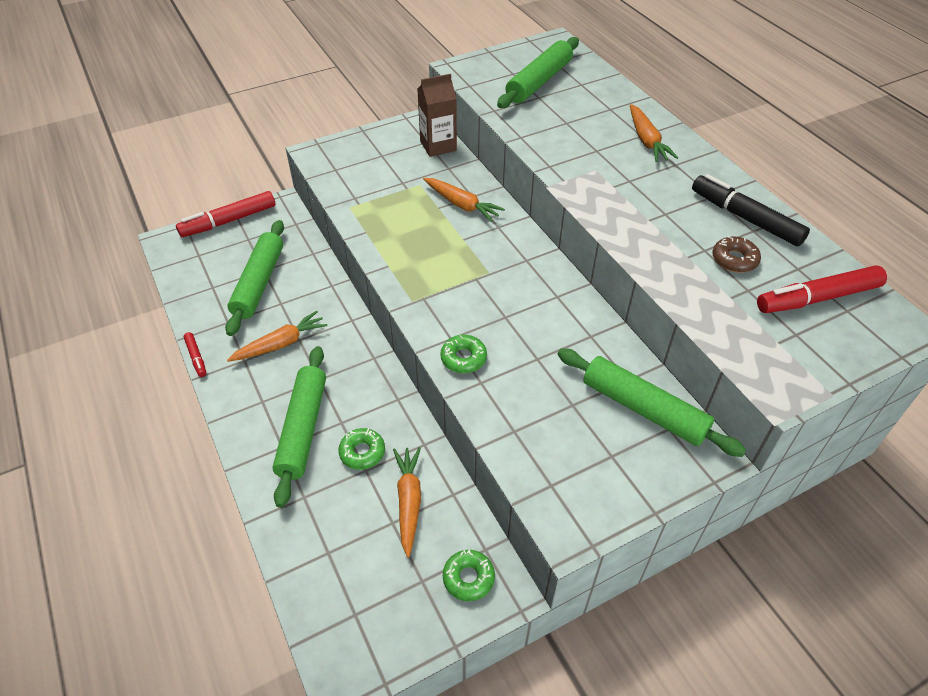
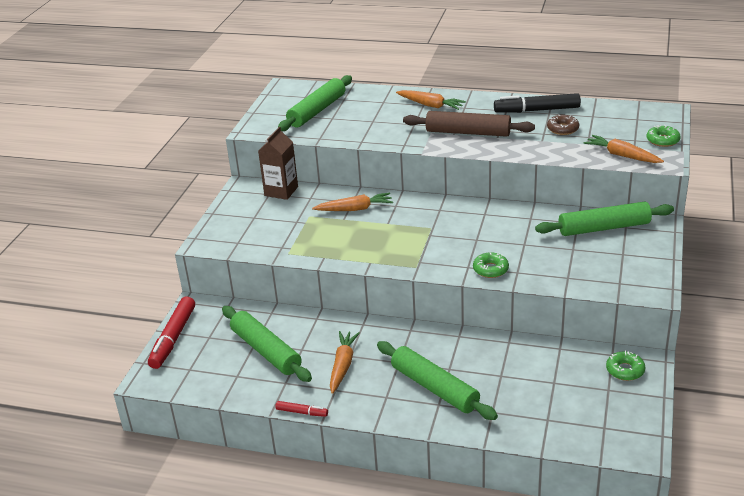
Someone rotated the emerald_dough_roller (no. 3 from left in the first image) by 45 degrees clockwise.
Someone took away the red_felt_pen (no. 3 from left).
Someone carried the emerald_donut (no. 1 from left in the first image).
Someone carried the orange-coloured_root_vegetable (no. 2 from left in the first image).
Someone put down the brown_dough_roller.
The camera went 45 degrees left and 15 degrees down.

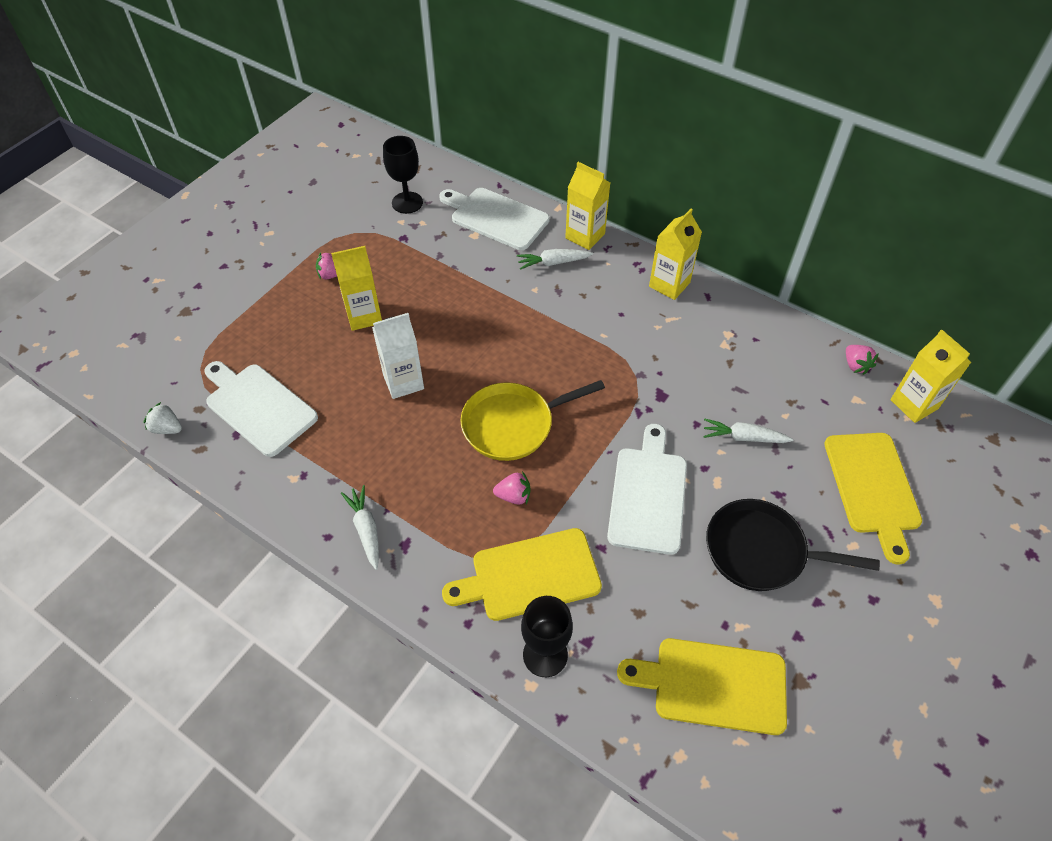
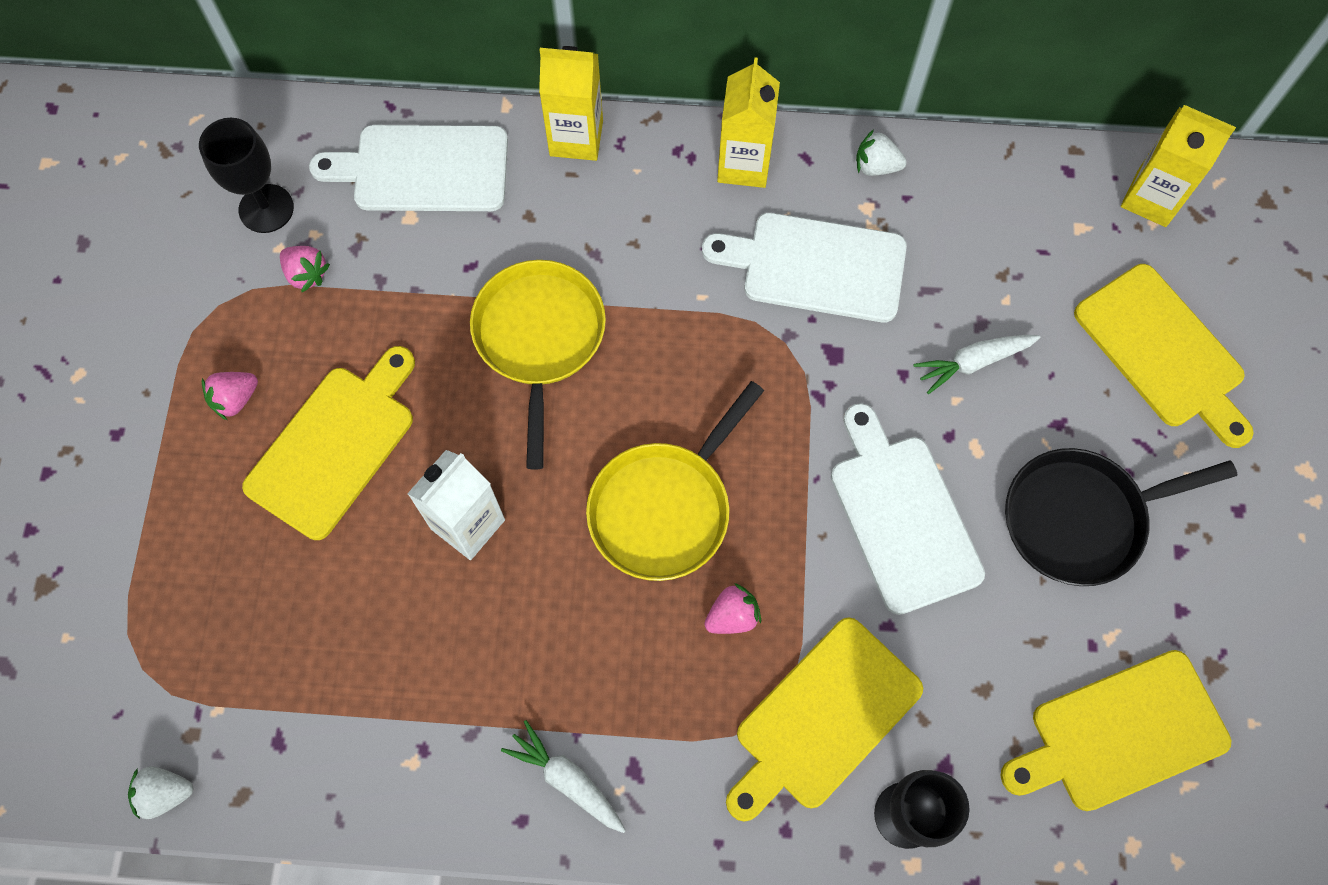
Someone swapped the yellow_juice_carton (no. 1 from left) for the yellow_cutting_board (no. 1 from left).
Someone took away the white_root_vegetable (no. 2 from left).
Someone carried the pink_strawberry (no. 3 from left in the first image).
Someone carried the white_cutting_board (no. 1 from left in the first image).
Someone put down the white_strawberry (no. 2 from left).
Someone put down the yellow_pan (no. 1 from left).
The camera went 30 degrees left and 15 degrees up.

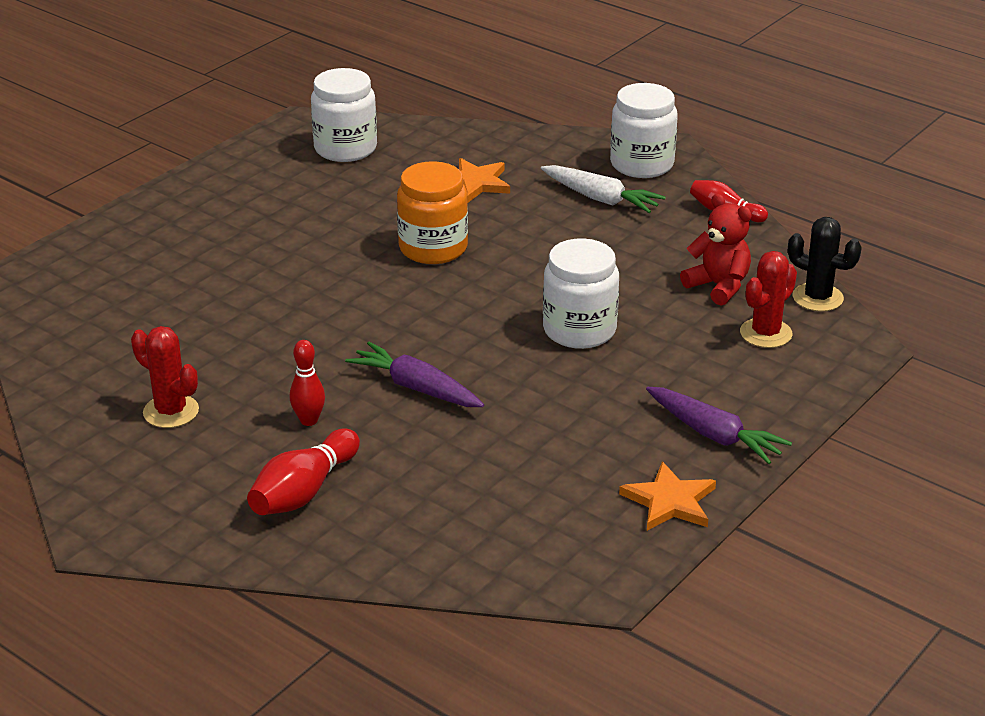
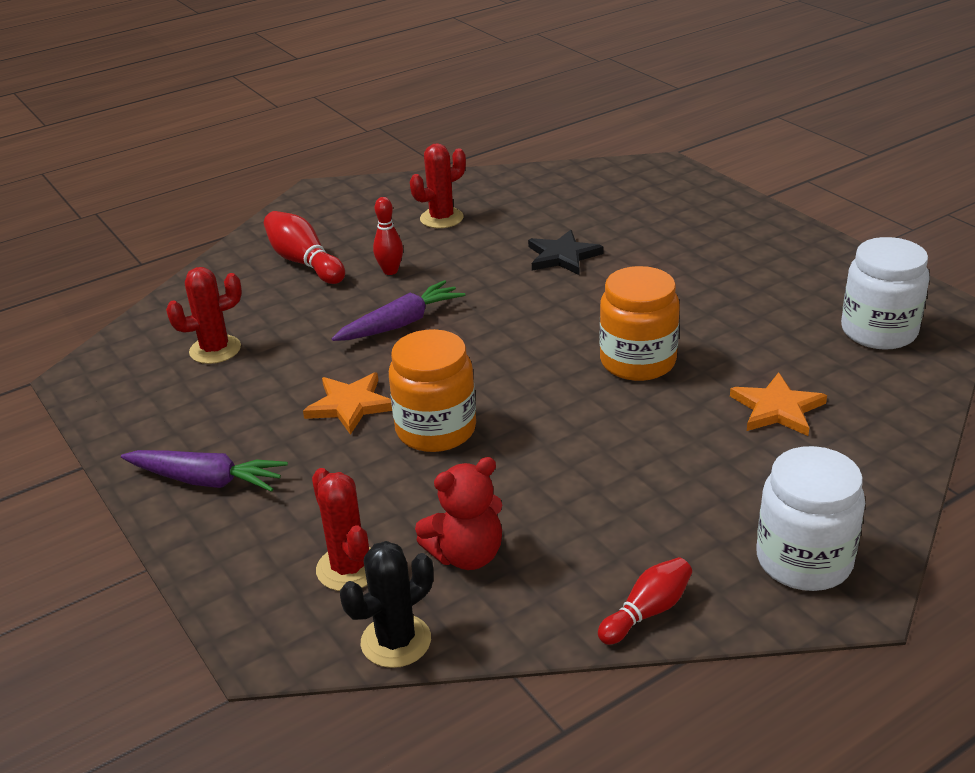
Someone took away the white_root_vegetable.
Someone repainted the white_preserve_jar (no. 2 from left), which became the orange-coloured_preserve_jar (no. 1 from left).
Someone rotated the purple_root_vegetable (no. 2 from left in the first image) by 135 degrees counterclockwise.
Someone carried the orange-coloured_five-pointed_star (no. 2 from left in the first image).
Someone put down the black_five-pointed_star.
Someone put down the red_prickly_plant (no. 1 from left).
The camera went 110 degrees right and 0 degrees up.

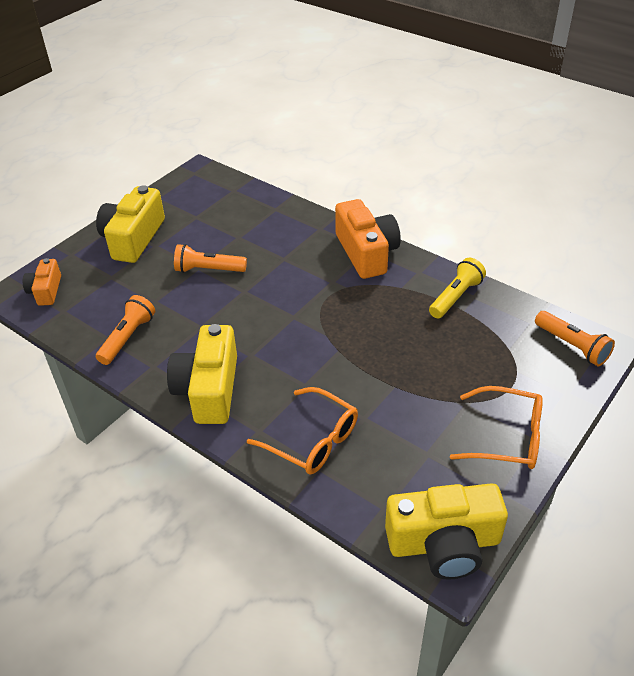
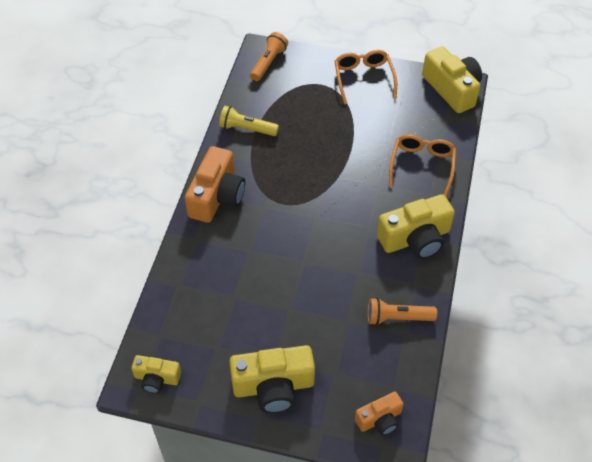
Someone rotated the orange-coloured_camera (no. 2 from left in the first image) by 150 degrees clockwise.
Someone took away the orange-coloured_pocket_torch (no. 2 from left).
Someone put down the yellow_camera (no. 1 from left).
The camera went 115 degrees left and 10 degrees up.

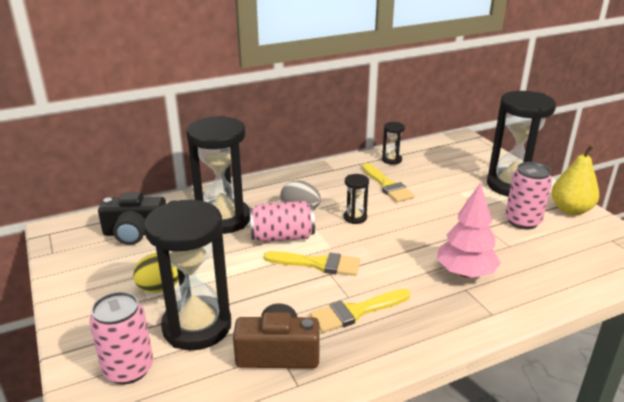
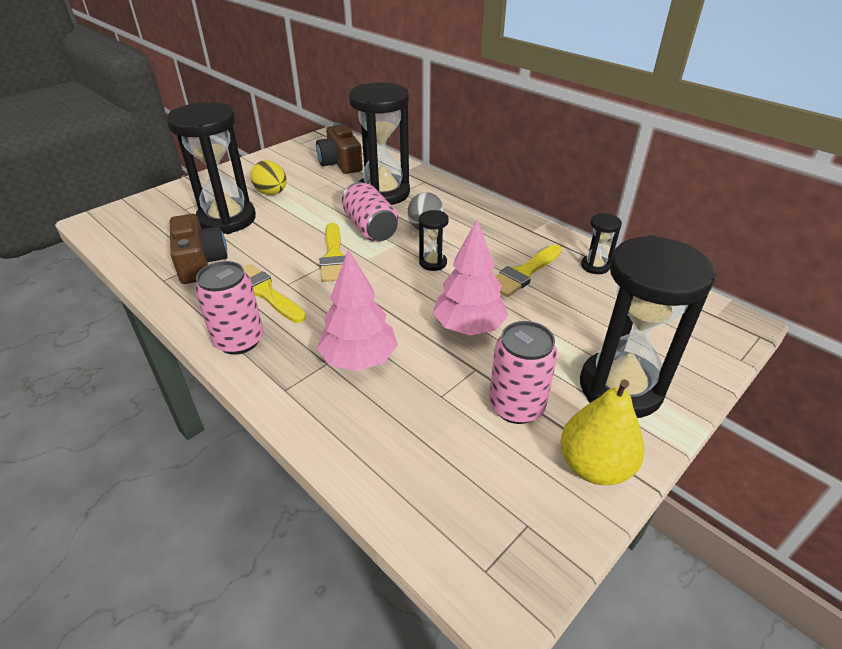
Someone repainted the black_camera, which became the brown_camera (no. 2 from left).
Someone carried the pink_can (no. 1 from left).
Someone put down the pink_fir_tree (no. 2 from left).
The camera went 70 degrees right and 10 degrees up.

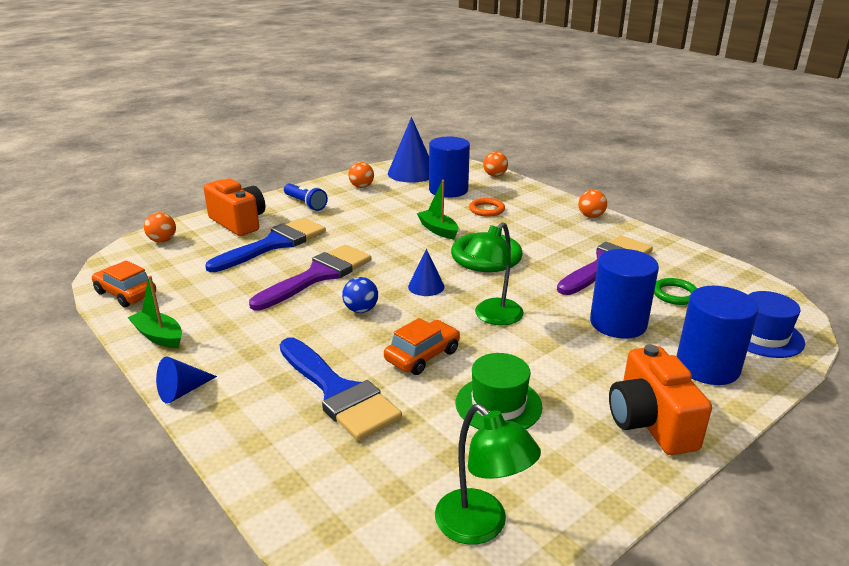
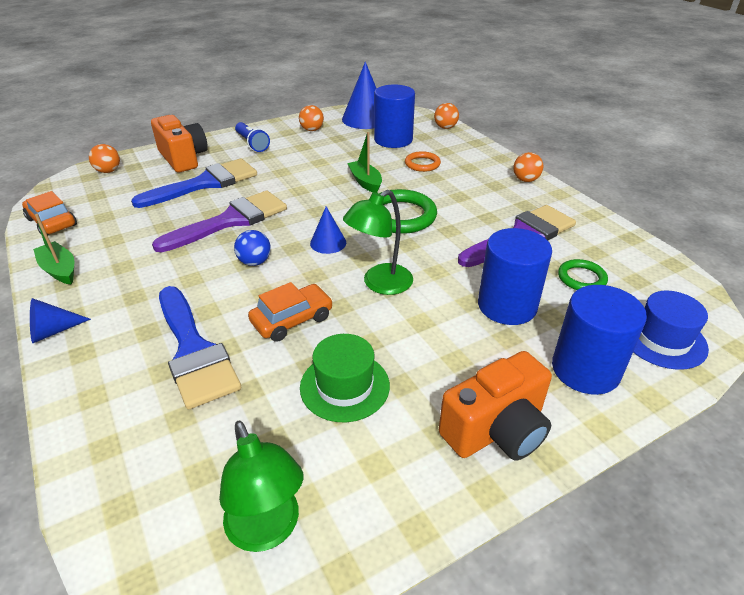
Someone rotated the orange-coloured_camera (no. 2 from left) by 120 degrees counterclockwise.
The camera went 10 degrees right and 10 degrees up.

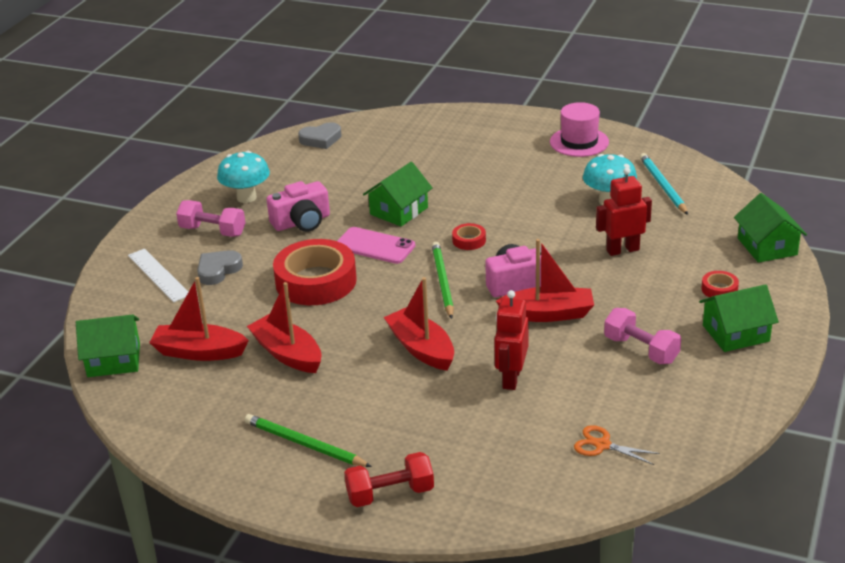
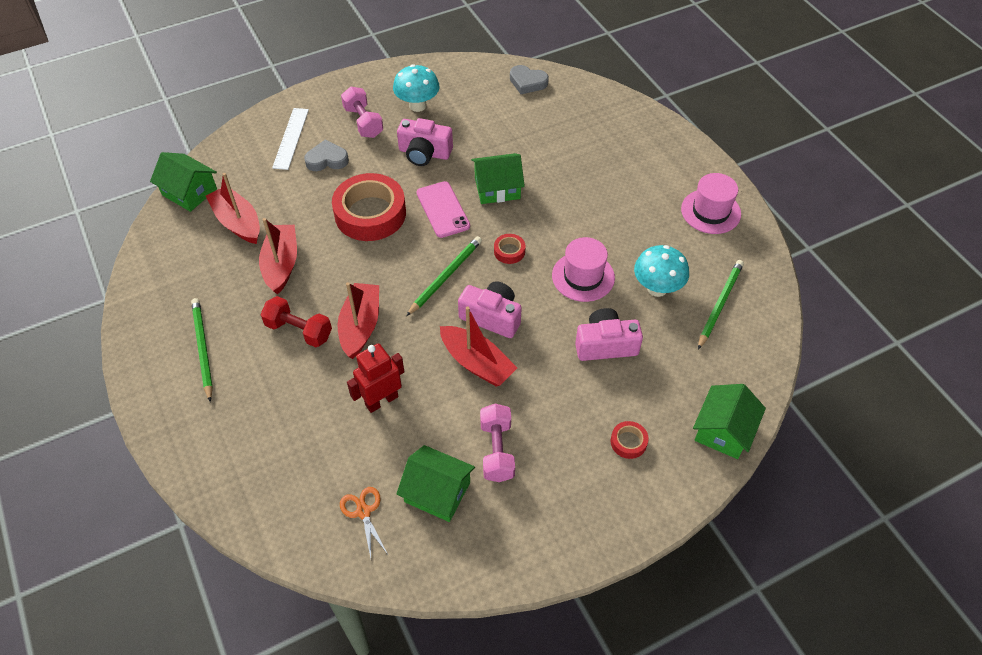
Someone repainted the teal_wooden_pencil, which became the emerald_wooden_pencil (no. 3 from left).
Someone swapped the red_toy_robot (no. 2 from left) for the pink_camera (no. 3 from left).
Someone carried the emerald_toy_house (no. 3 from left in the first image).
Someone carried the red_dumbbell.
Someone put down the pink_tall_hat (no. 1 from left).
The camera went 40 degrees right and 20 degrees up.

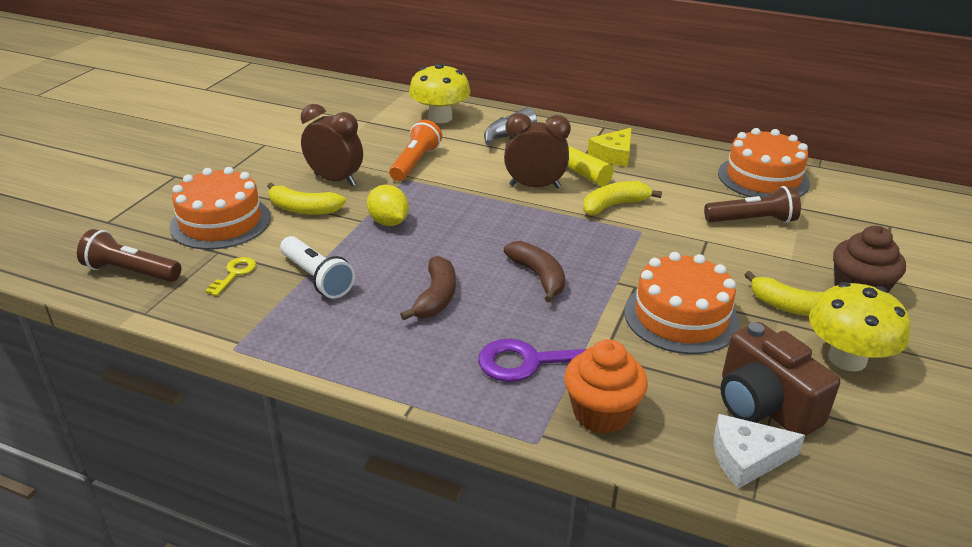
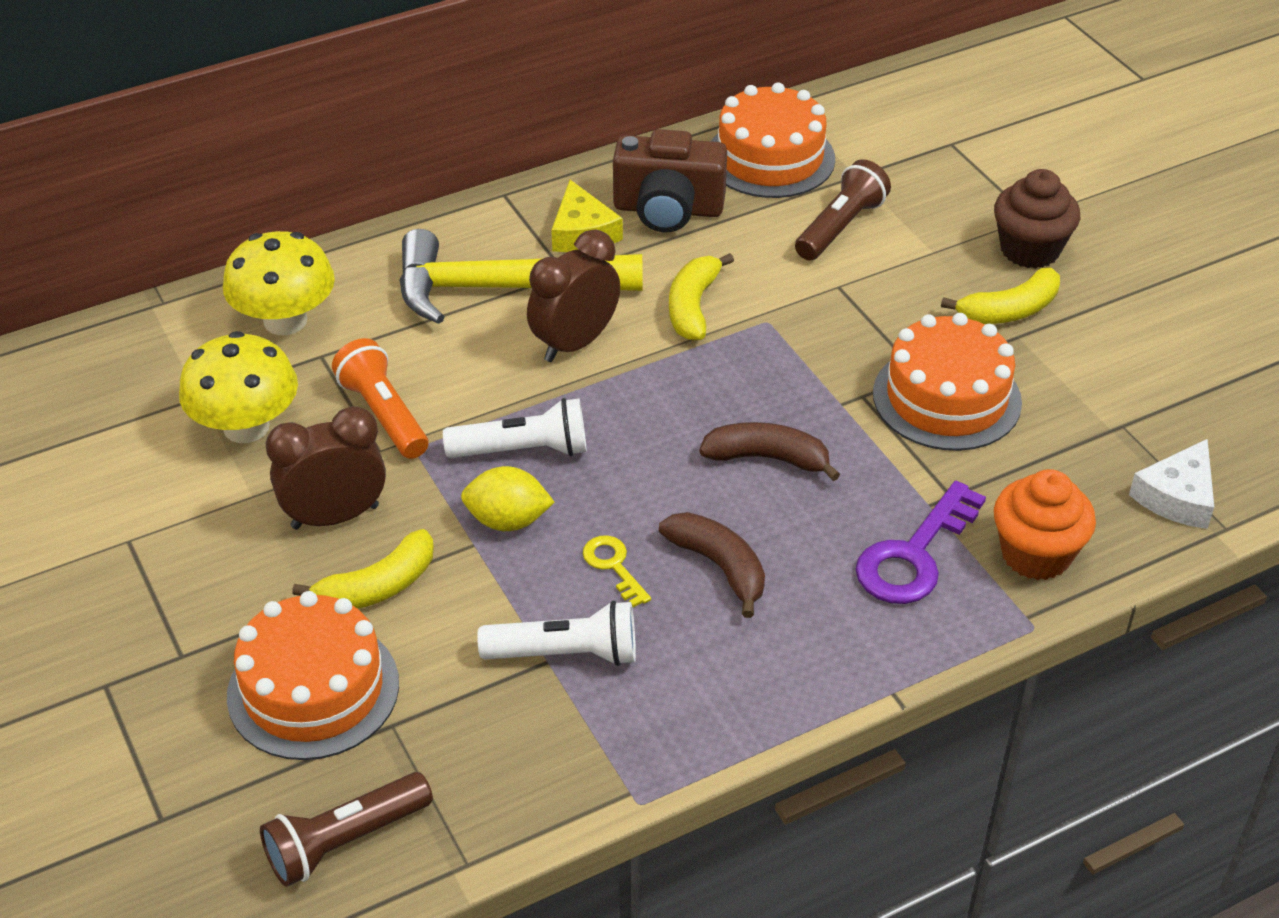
Someone carried the yellow_latchkey.
Someone carried the yellow_toadstool (no. 2 from left in the first image).
Someone carried the brown_camera.
Someone put down the white_pocket_torch (no. 1 from left).
The camera went 50 degrees left and 10 degrees up.

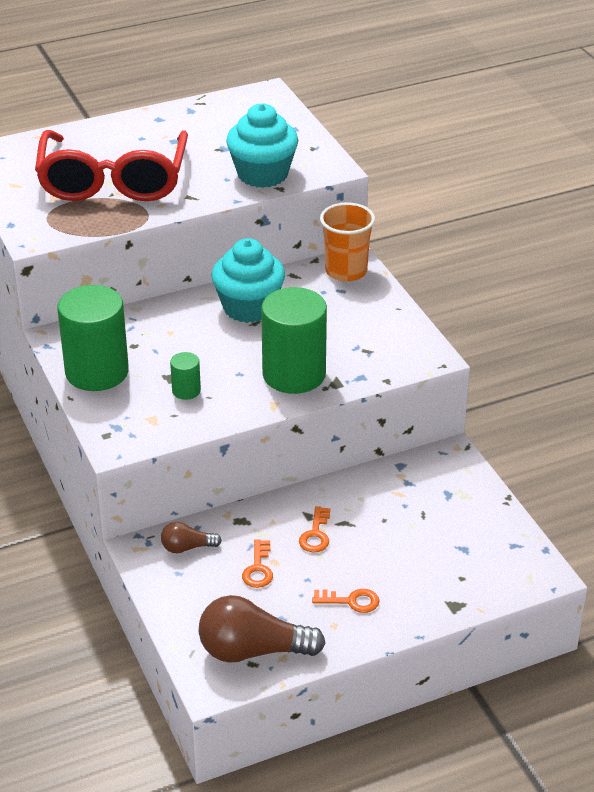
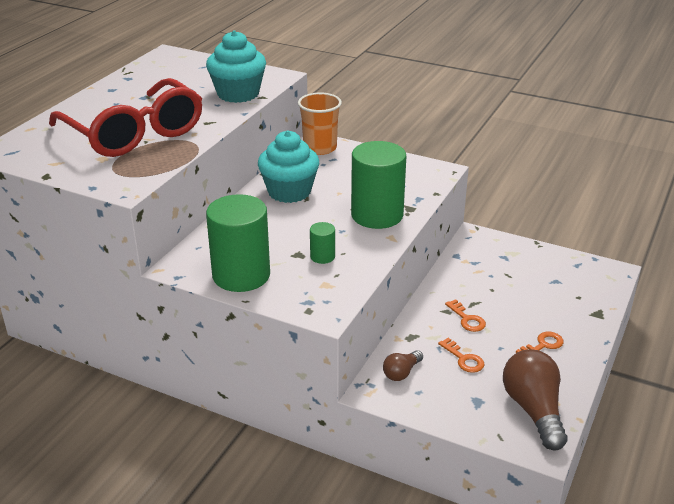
Someone rotated the brown_lightbulb (no. 2 from left) by 120 degrees clockwise.
The camera went 40 degrees left and 5 degrees down.

